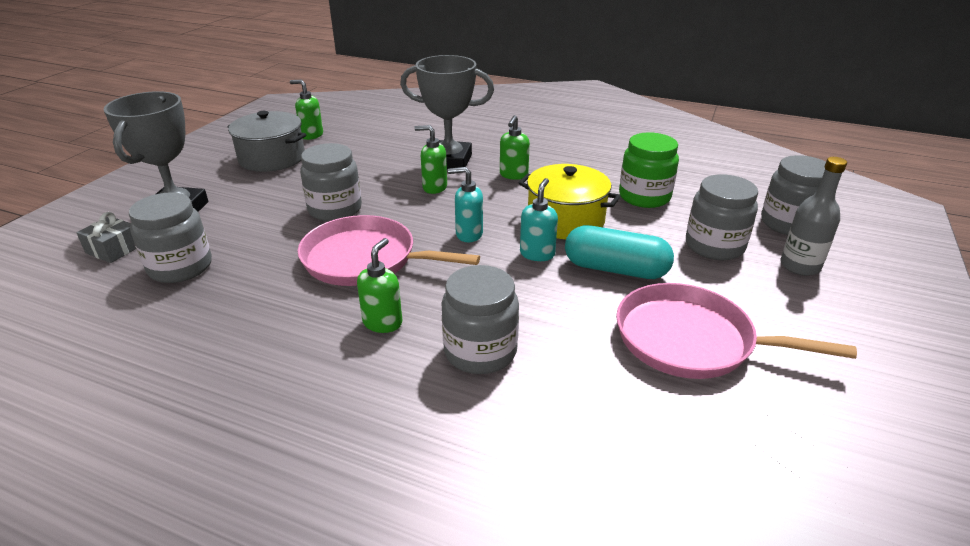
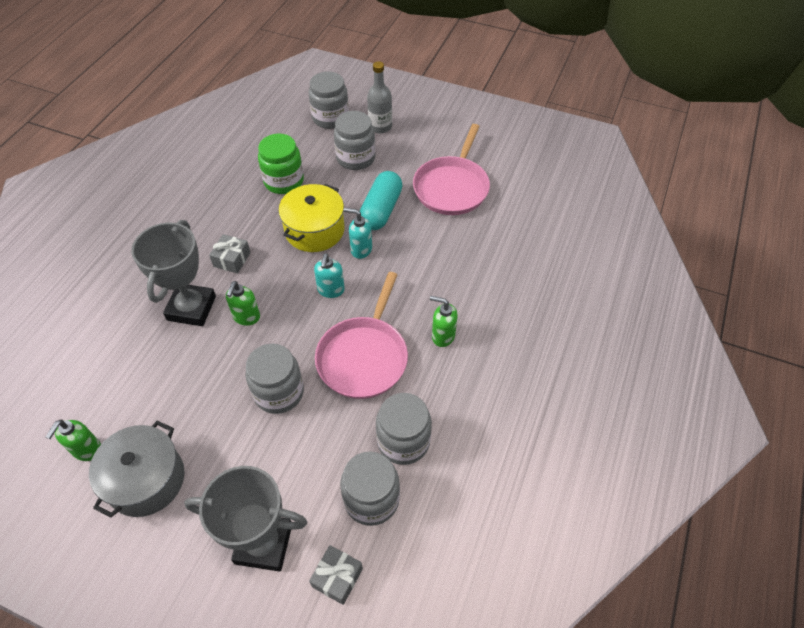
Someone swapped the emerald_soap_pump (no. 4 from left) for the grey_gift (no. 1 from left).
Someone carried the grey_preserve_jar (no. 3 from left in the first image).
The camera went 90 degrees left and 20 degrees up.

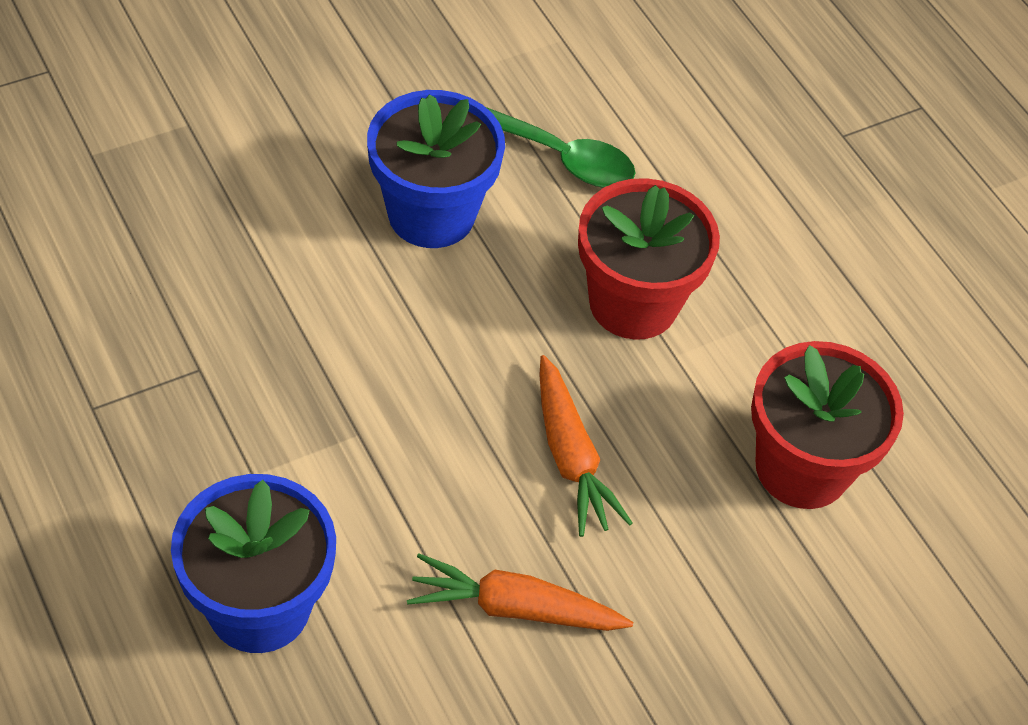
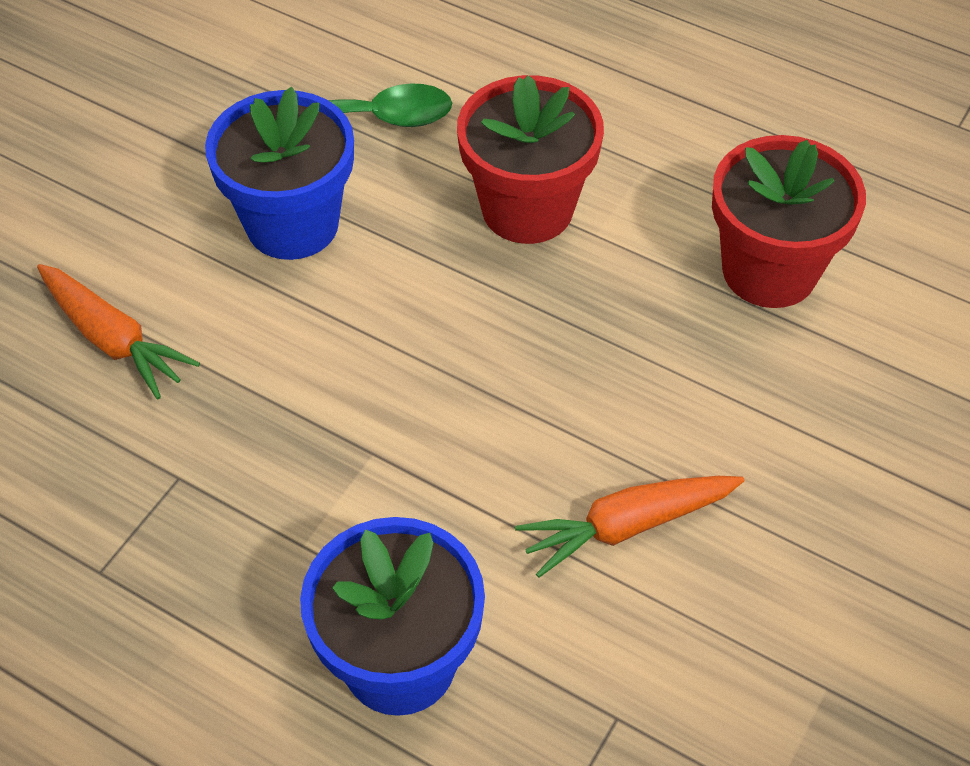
Someone carried the orange-coloured_root_vegetable (no. 2 from left in the first image).
The camera went 25 degrees left and 0 degrees up.

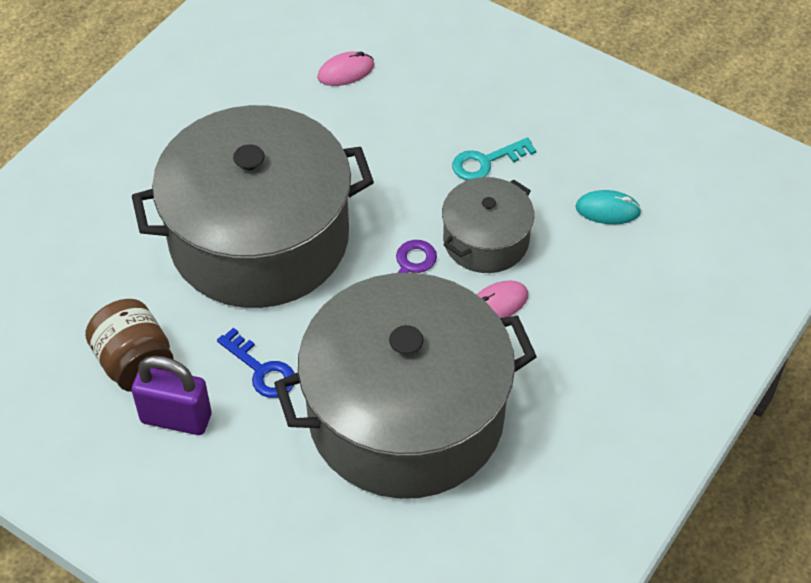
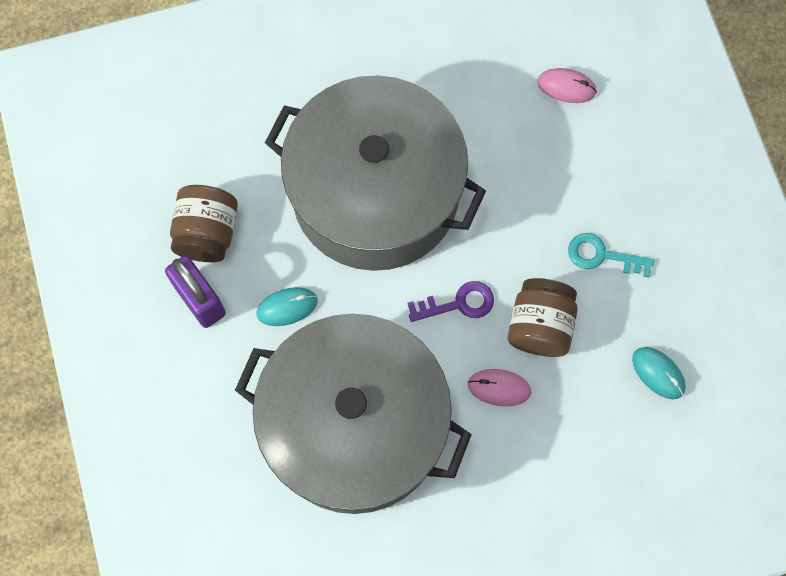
Someone swapped the grey_stockpot (no. 3 from left) for the brown_preserve_jar (no. 2 from left).
Someone swapped the cobalt_latchkey for the teal_computer_mouse (no. 1 from left).
The camera went 40 degrees right and 20 degrees up.

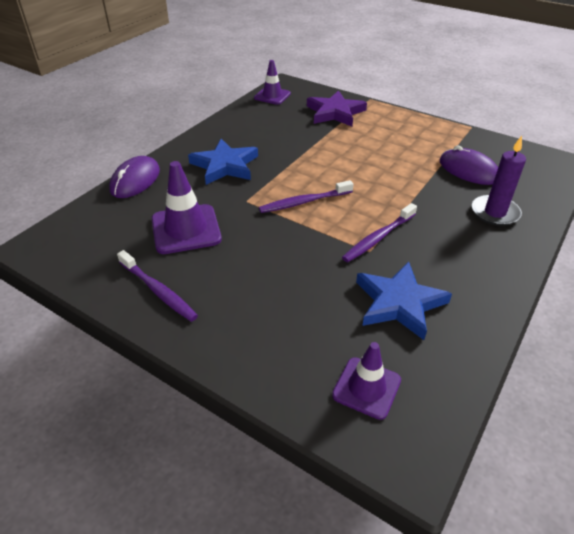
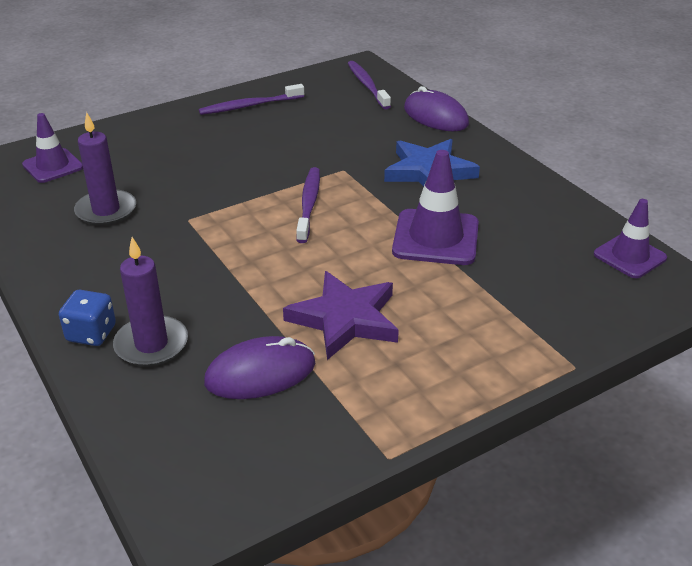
Someone carried the purple_five-pointed_star.
Someone carried the purple_safety_cone (no. 1 from left in the first image).
Someone carried the purple_toothbrush (no. 3 from left).
Someone swapped the cobalt_five-pointed_star (no. 2 from left) for the purple_candle (no. 1 from left).
Someone put down the cobalt_die.
The camera went 115 degrees right and 5 degrees down.

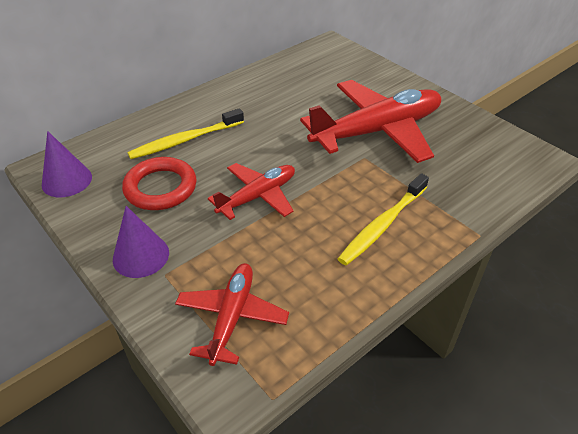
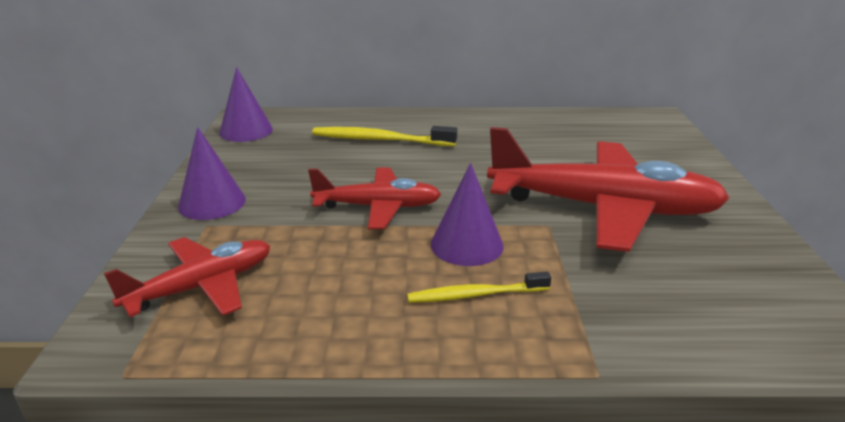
Someone took away the red_torus.
Someone scaled the yellow_toothbrush (no. 2 from left) by 0.65.
Someone put down the purple_cone (no. 3 from left).
The camera went 40 degrees right and 15 degrees down.

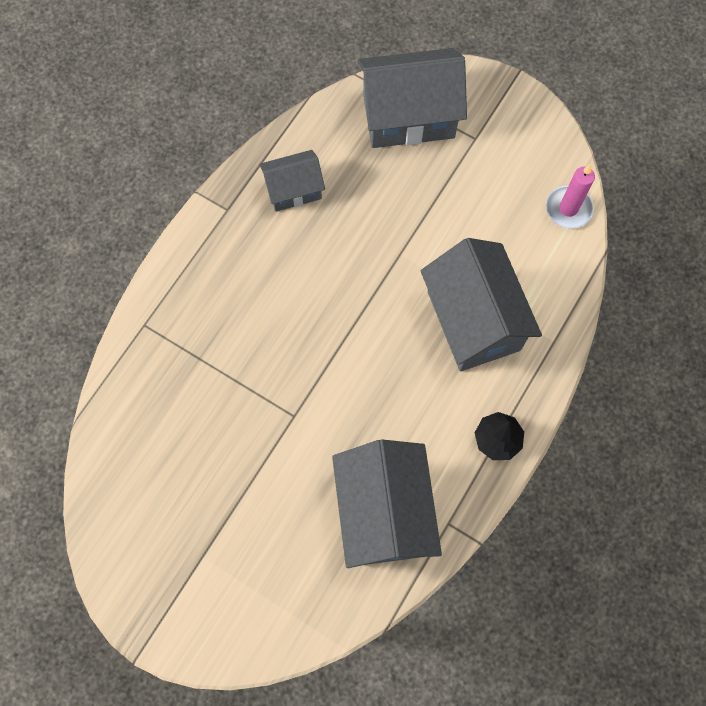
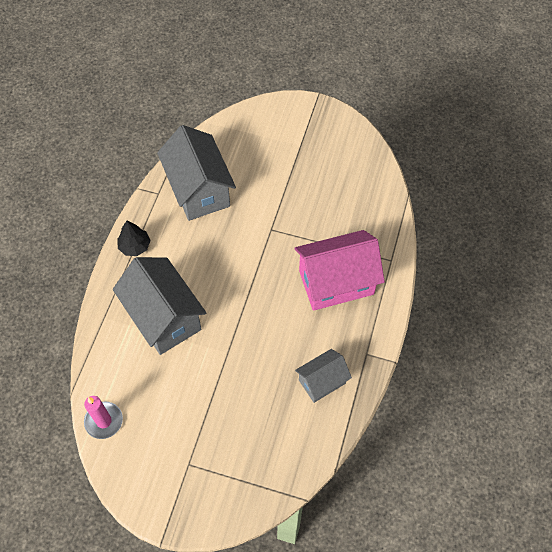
Someone took away the grey_toy_house (no. 3 from left).
Someone put down the pink_toy_house.
The camera went 165 degrees right and 10 degrees down.

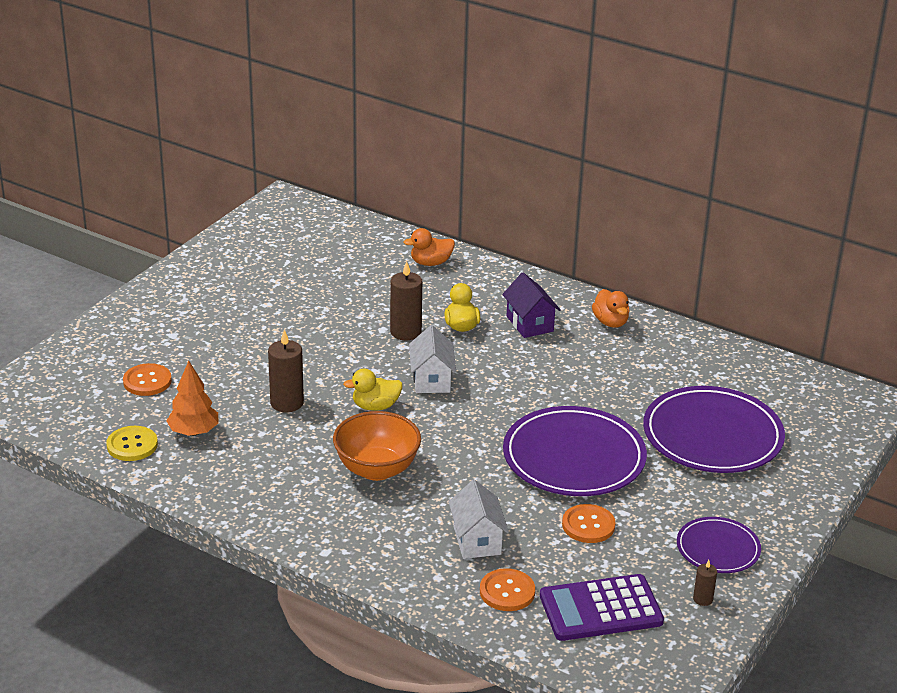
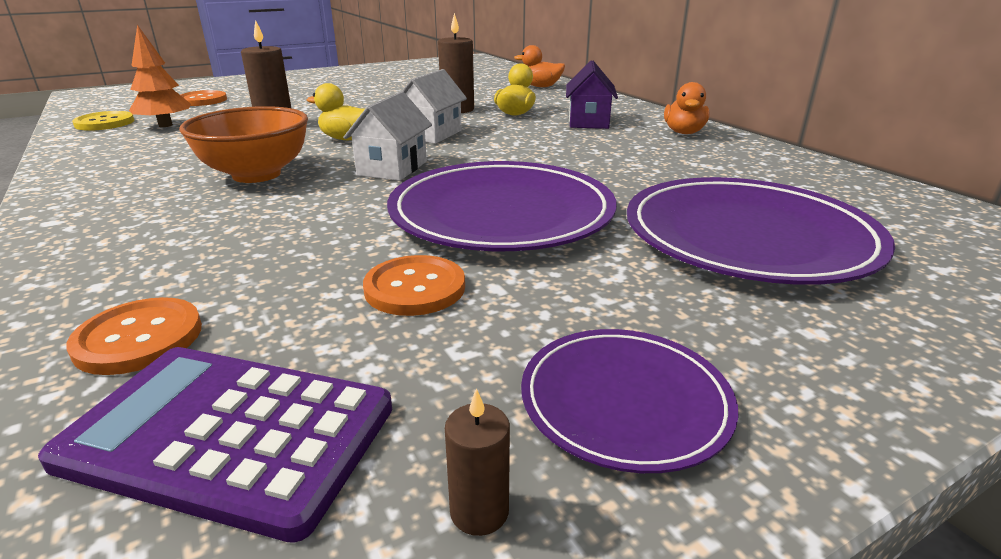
Someone carried the white_toy_house (no. 2 from left in the first image).
The camera went 30 degrees right and 5 degrees down.

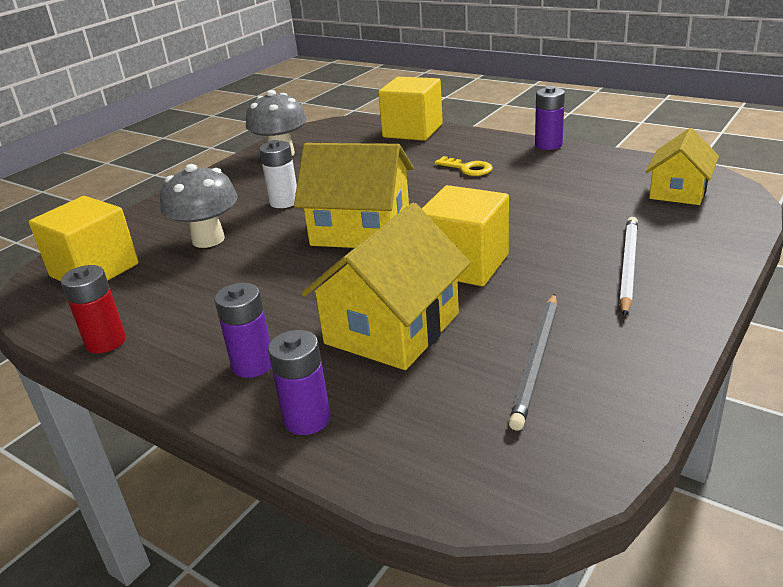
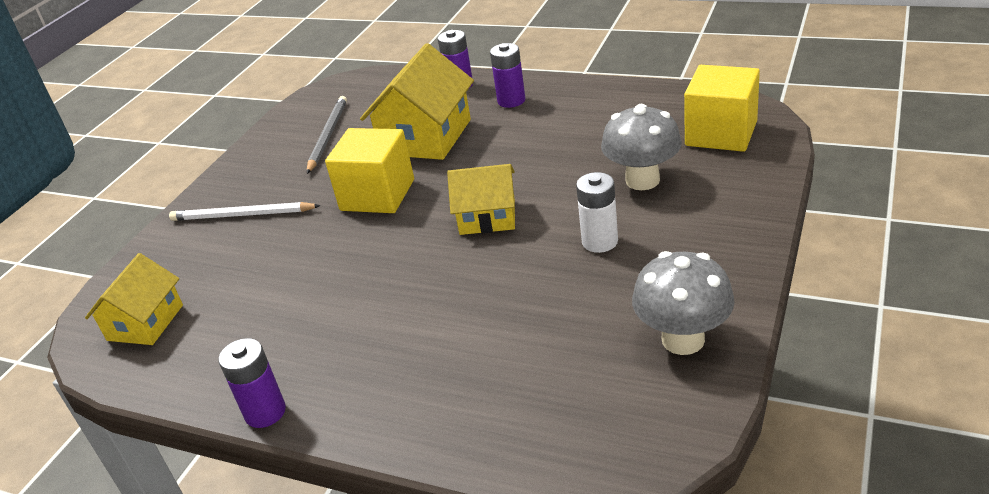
Someone took away the yellow_cube (no. 2 from left).
Someone scaled the yellow_toy_house (no. 1 from left in the first image) by 0.63.
Someone took away the yellow_latchkey.
Someone rotated the white_wooden_pencil by 90 degrees clockwise.
Someone took away the red_battery.
The camera went 170 degrees right and 5 degrees up.

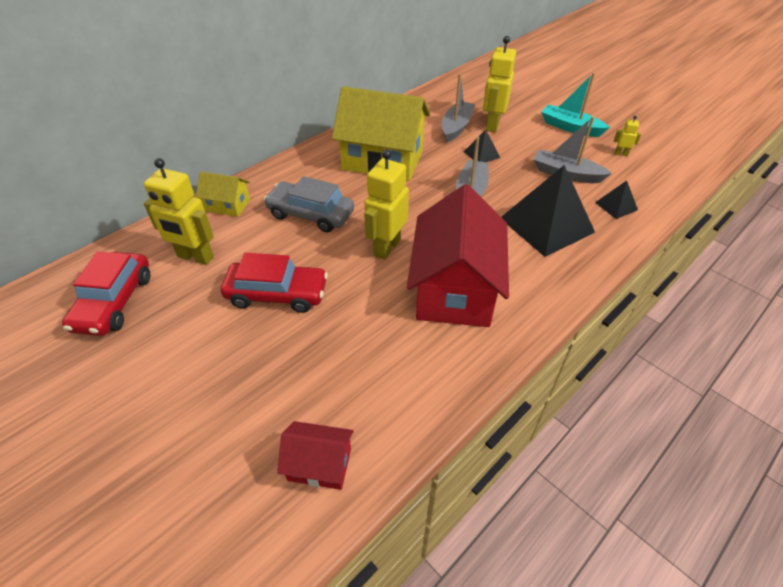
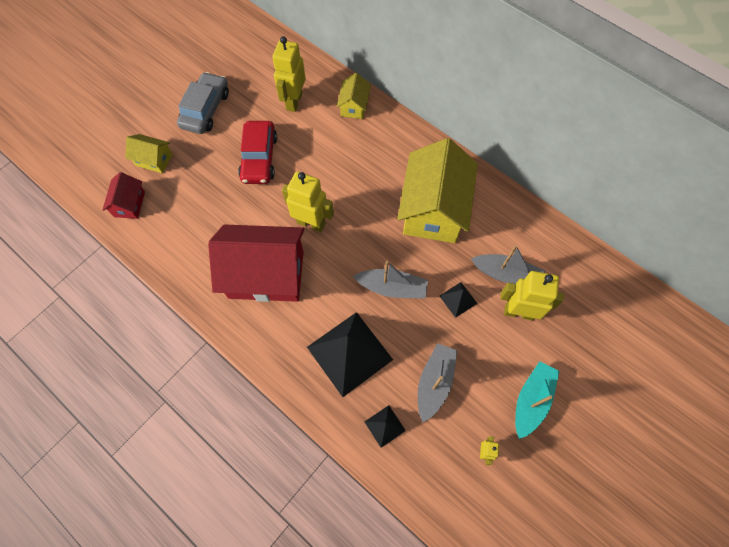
Someone carried the grey_car.
Someone took away the red_car (no. 1 from left).
Someone put down the yellow_toy_house (no. 1 from left).
The camera went 85 degrees right and 20 degrees up.

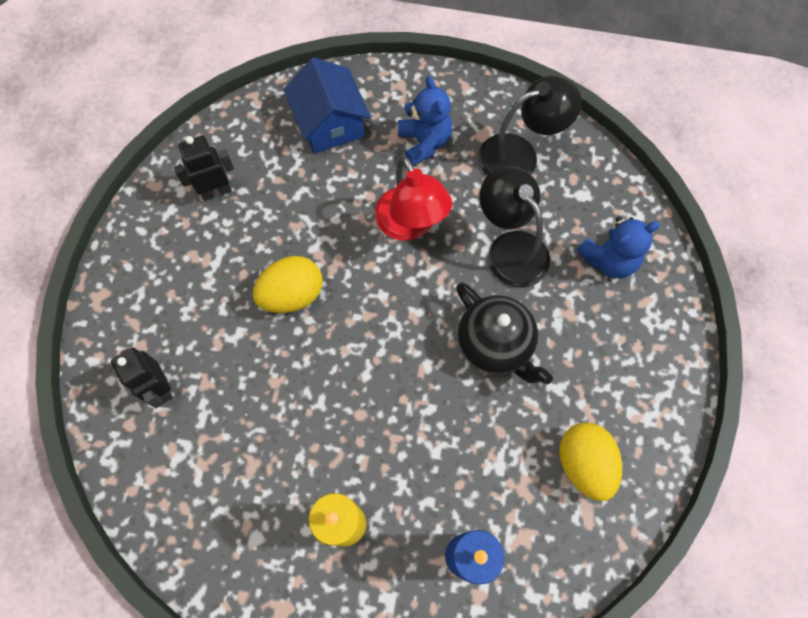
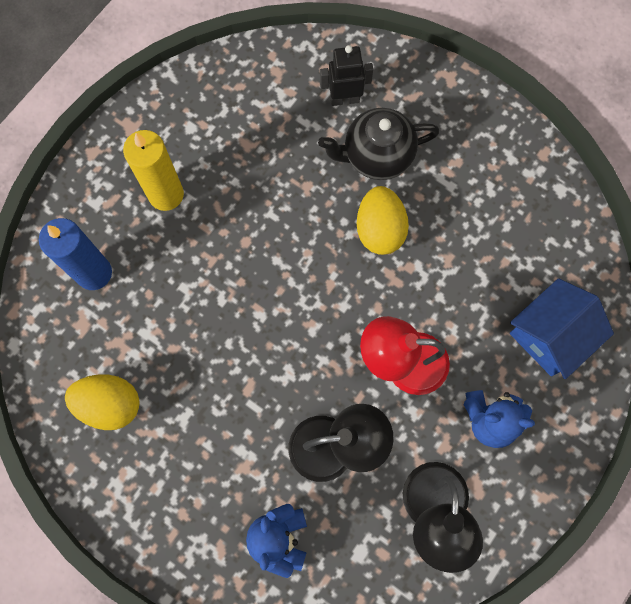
Someone rotated the cobalt_toy_house by 45 degrees counterclockwise.
Someone took away the black_toy_robot (no. 2 from left).
Someone carried the black_tea_pot.
The camera went 115 degrees right and 5 degrees up.

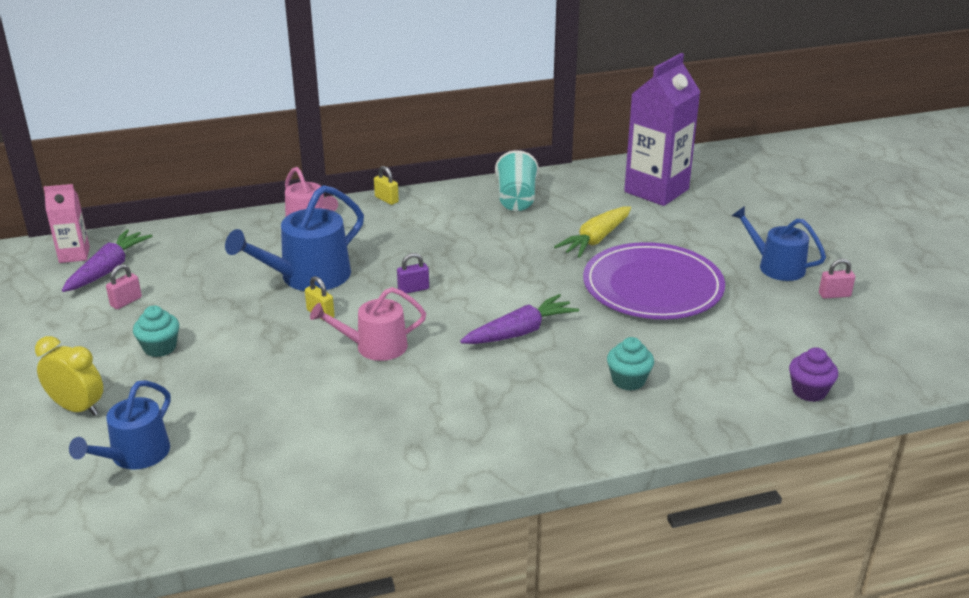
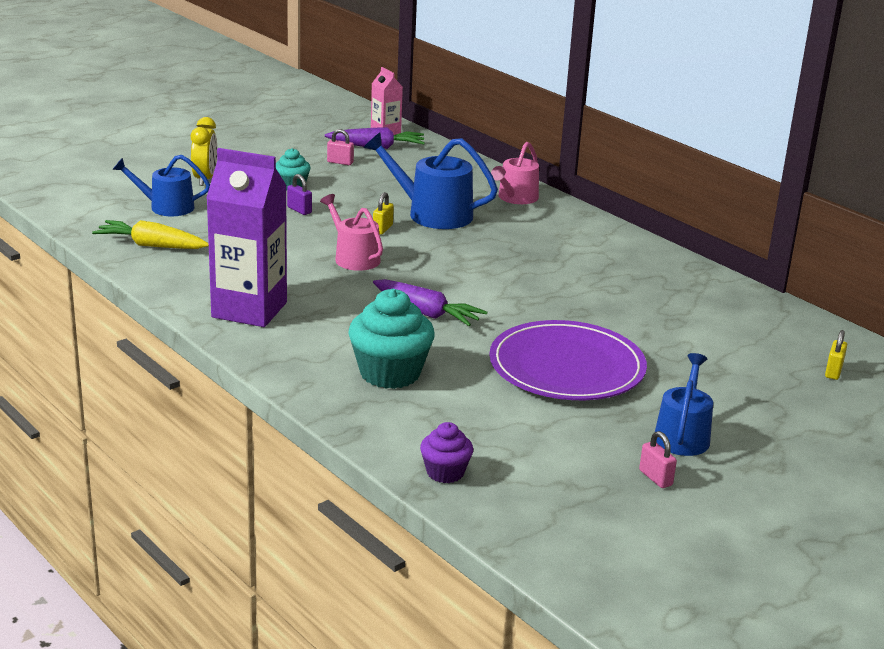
Someone carried the purple_juice_carton.
Someone took away the teal_tumbler.
Someone carried the yellow_padlock (no. 2 from left).
Someone carried the yellow_root_vegetable.
Someone carried the purple_padlock.
Someone scaled the teal_cupcake (no. 2 from left) by 1.80.
The camera went 65 degrees right and 5 degrees down.

